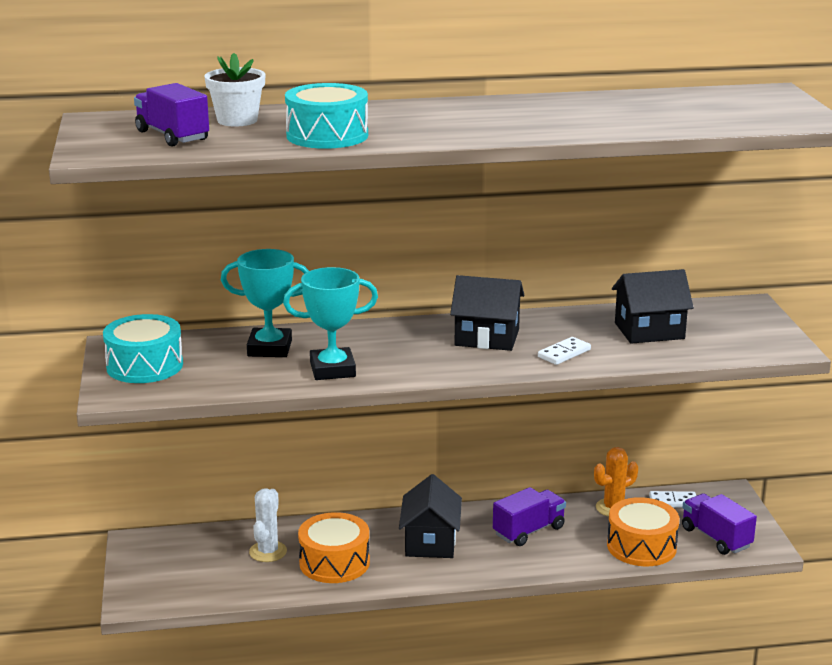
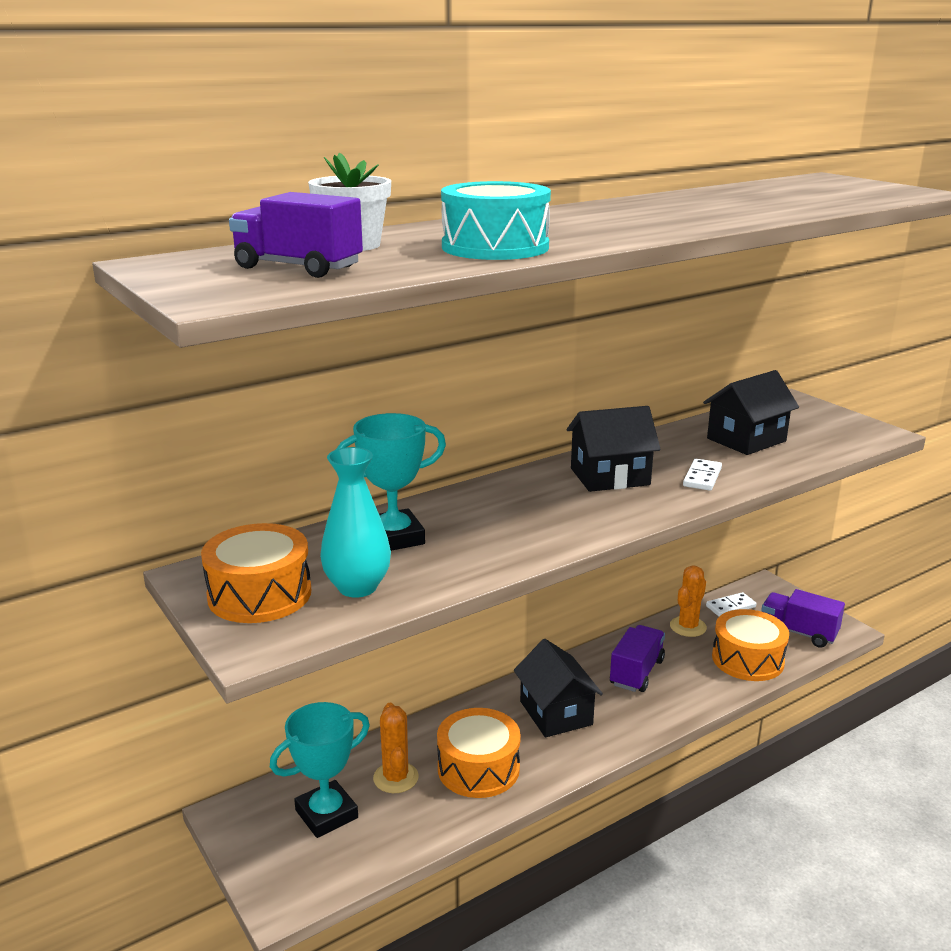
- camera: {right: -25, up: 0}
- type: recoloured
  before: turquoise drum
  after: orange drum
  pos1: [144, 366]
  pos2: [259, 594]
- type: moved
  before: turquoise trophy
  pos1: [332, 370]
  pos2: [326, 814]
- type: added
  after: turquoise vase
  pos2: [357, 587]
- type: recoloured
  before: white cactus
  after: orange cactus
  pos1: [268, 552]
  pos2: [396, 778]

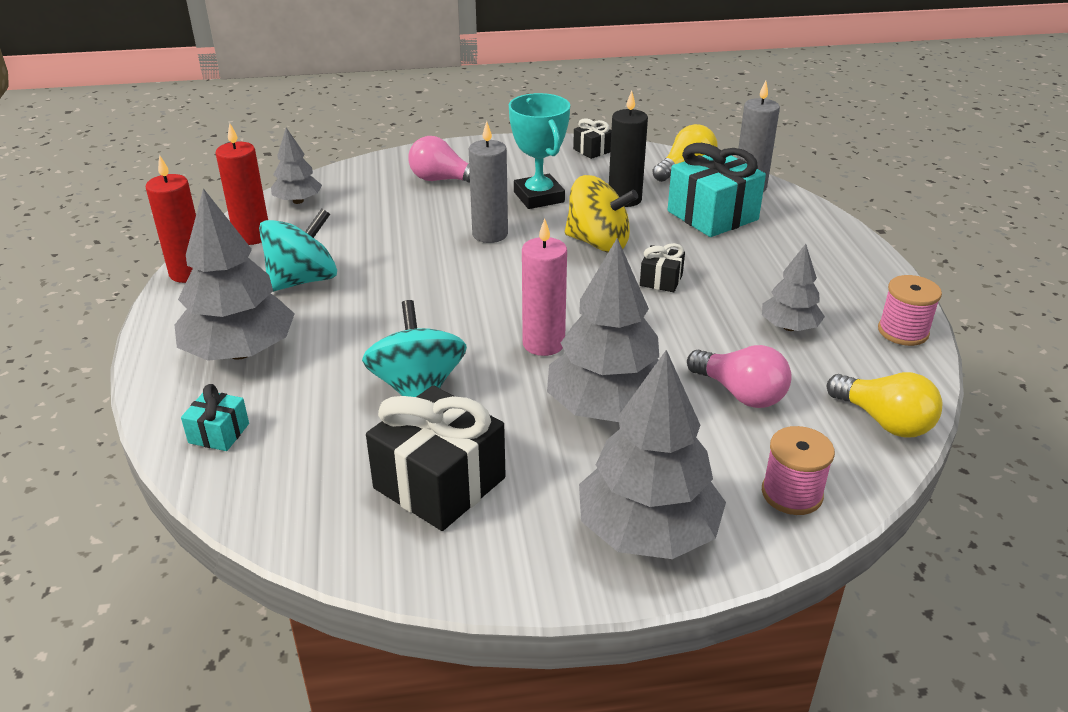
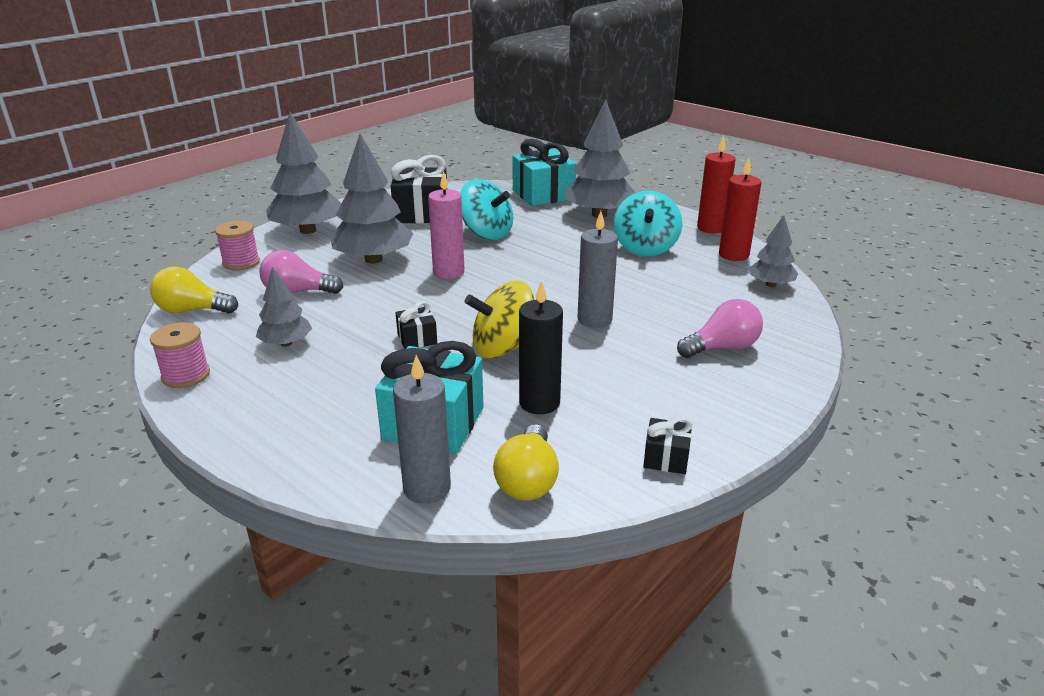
- camera: {right: 140, up: -5}
- type: resized
  before: turquoise gift
  pos1: [219, 433]
  pos2: [543, 195]
  scale: 2.04
- type: removed
  before: turquoise trophy
  pos1: [539, 197]

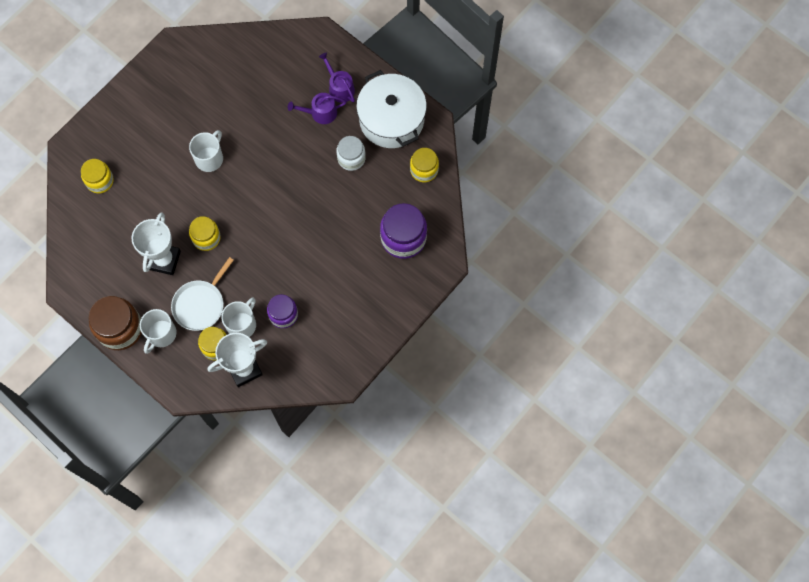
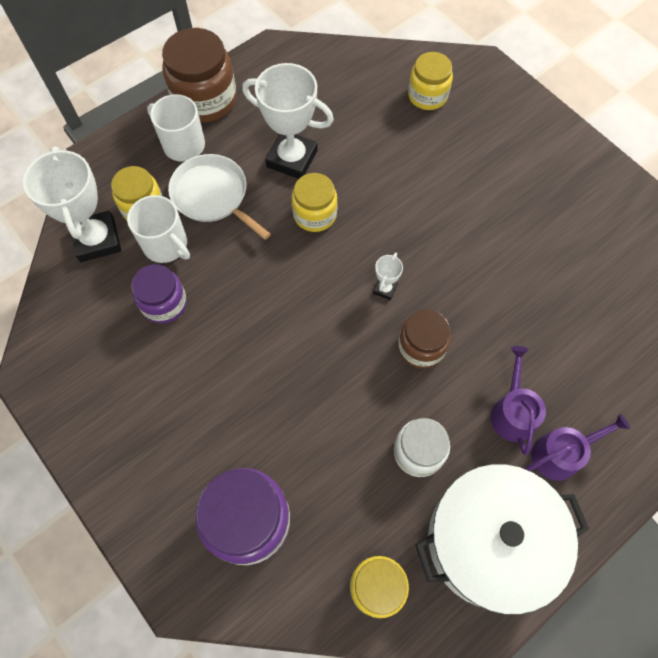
- camera: {right: 100, up: -5}
- type: added
  after: white trophy
  pos2: [385, 289]
- type: added
  after: brown jar
  pos2: [421, 347]
- type: removed
  before: white mug
  pos1: [209, 158]

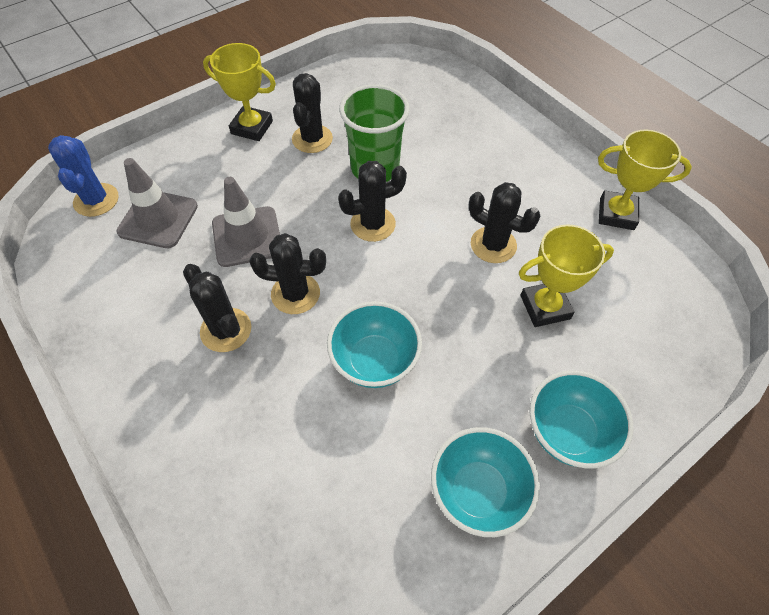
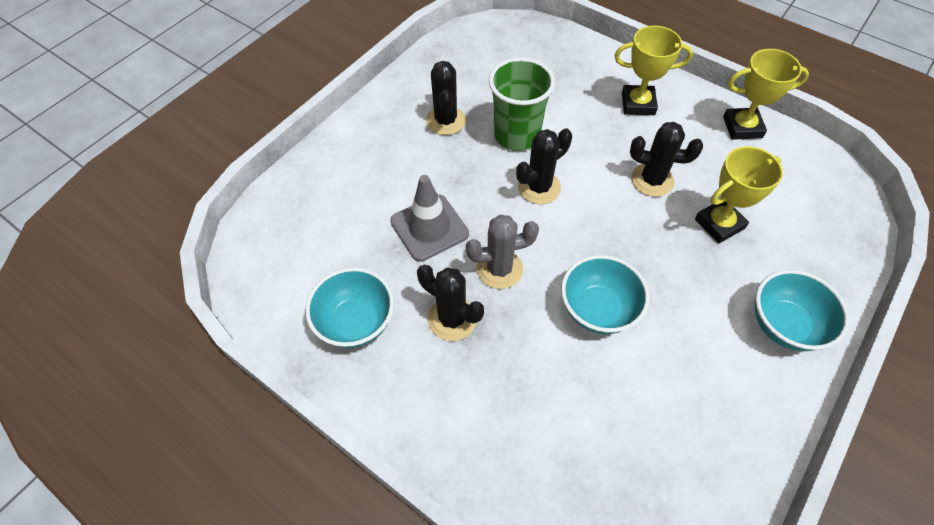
- camera: {right: -15, up: 0}
- type: moved
  before: turquoise bowl
  pos1: [477, 491]
  pos2: [356, 322]
- type: recoloured
  before: black cactus
  after: grey cactus
  pos1: [295, 294]
  pos2: [499, 269]
- type: moved
  before: yellow trophy
  pos1: [252, 127]
  pos2: [638, 104]
- type: removed
  before: blue cactus
  pos1: [96, 200]
- type: removed
  before: grey traffic cone
  pos1: [158, 219]

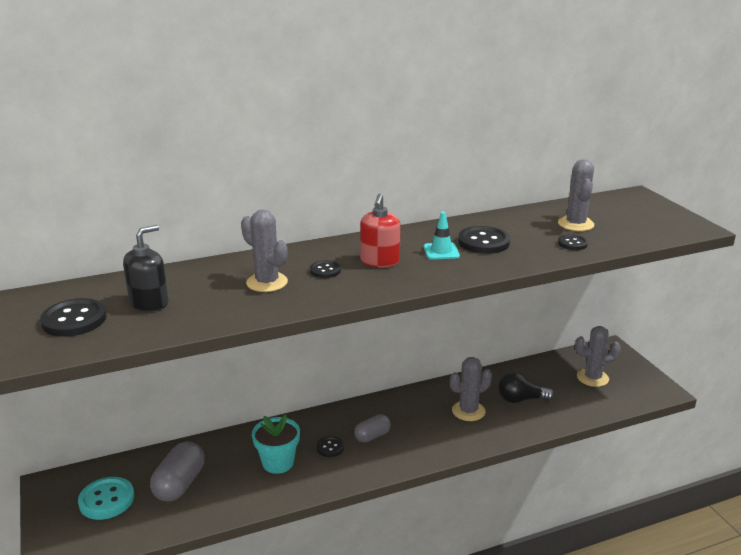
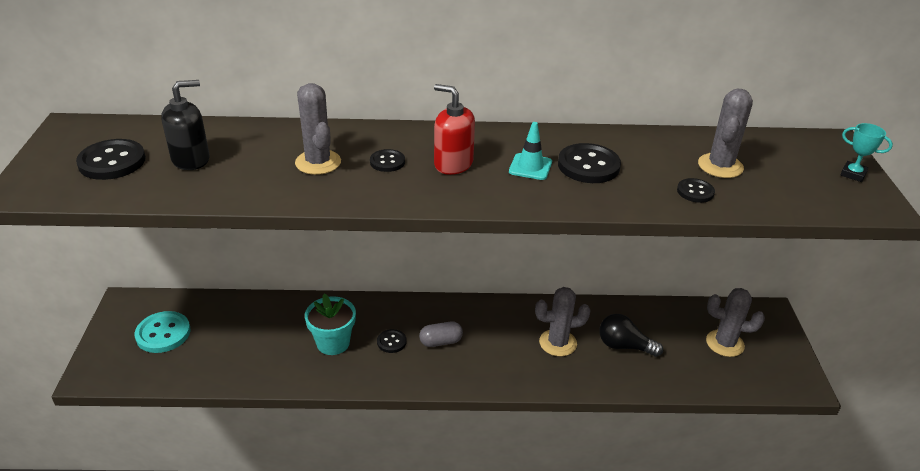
- camera: {right: 20, up: 10}
- type: turned
  before: red soap dispenser
  pos1: [380, 261]
  pos2: [453, 164]
  turn: 90
- type: added
  after: turquoise trophy
  pos2: [853, 174]
- type: removed
  before: grey capsule
  pos1: [180, 484]

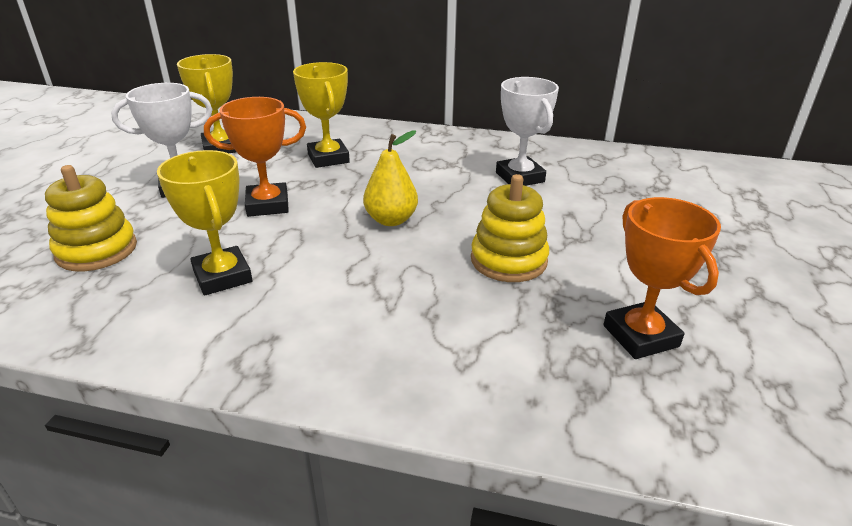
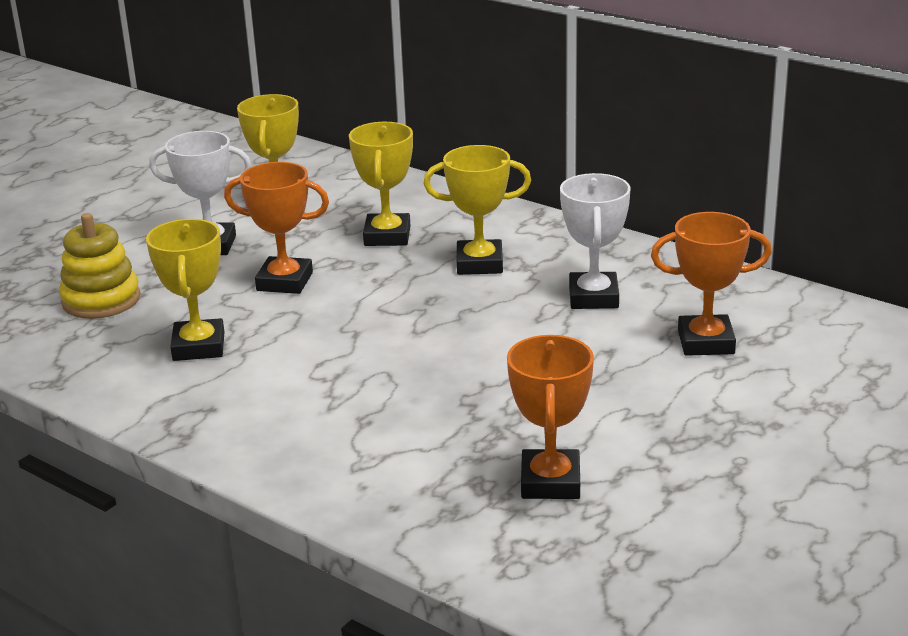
- camera: {right: 25, up: -5}
- type: added
  after: yellow trophy
  pos2: [479, 263]
- type: added
  after: orange trophy
  pos2: [706, 342]
- type: removed
  before: yellow pear
  pos1: [391, 220]
- type: removed
  before: yellow stacking toy
  pos1: [508, 260]

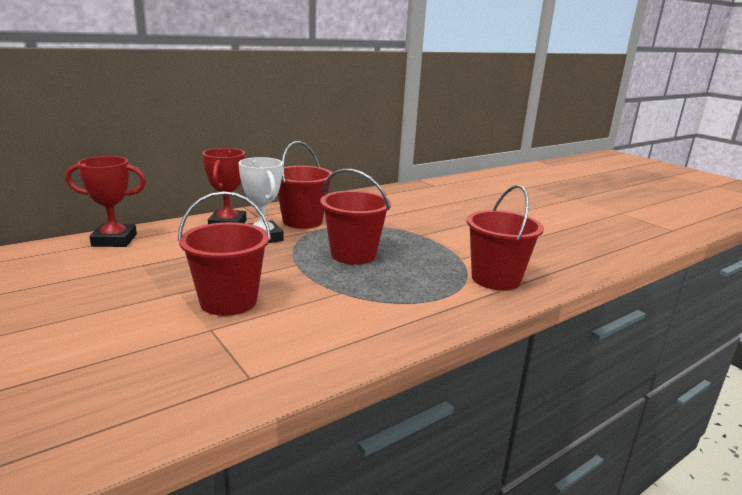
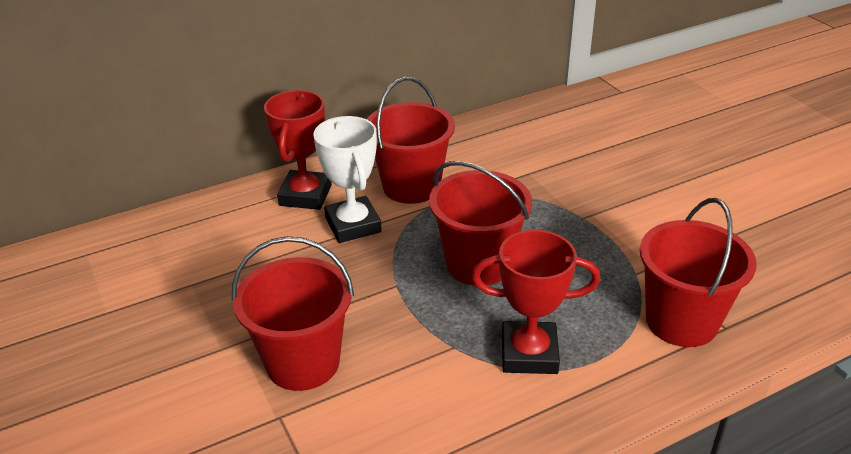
- camera: {right: 10, up: 15}
- type: moved
  before: red trophy
  pos1: [114, 240]
  pos2: [529, 353]

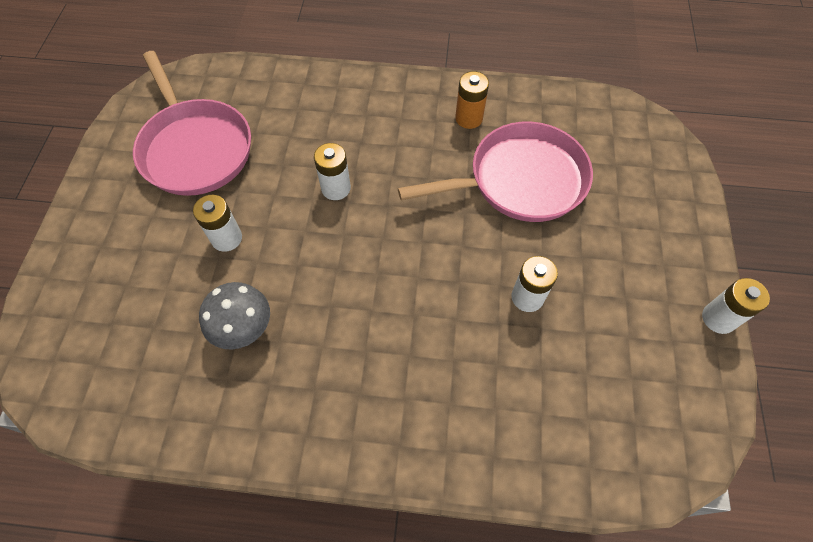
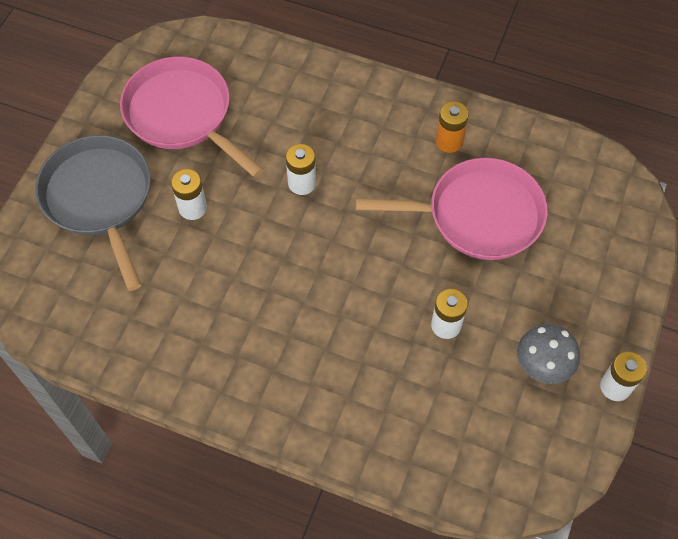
- camera: {right: 15, up: 0}
- type: added
  after: grey pan
  pos2: [99, 198]
- type: turned
  before: pink pan
  pos1: [195, 148]
  pos2: [182, 115]
  turn: 150
- type: moved
  before: grey mushroom
  pos1: [244, 328]
  pos2: [542, 366]

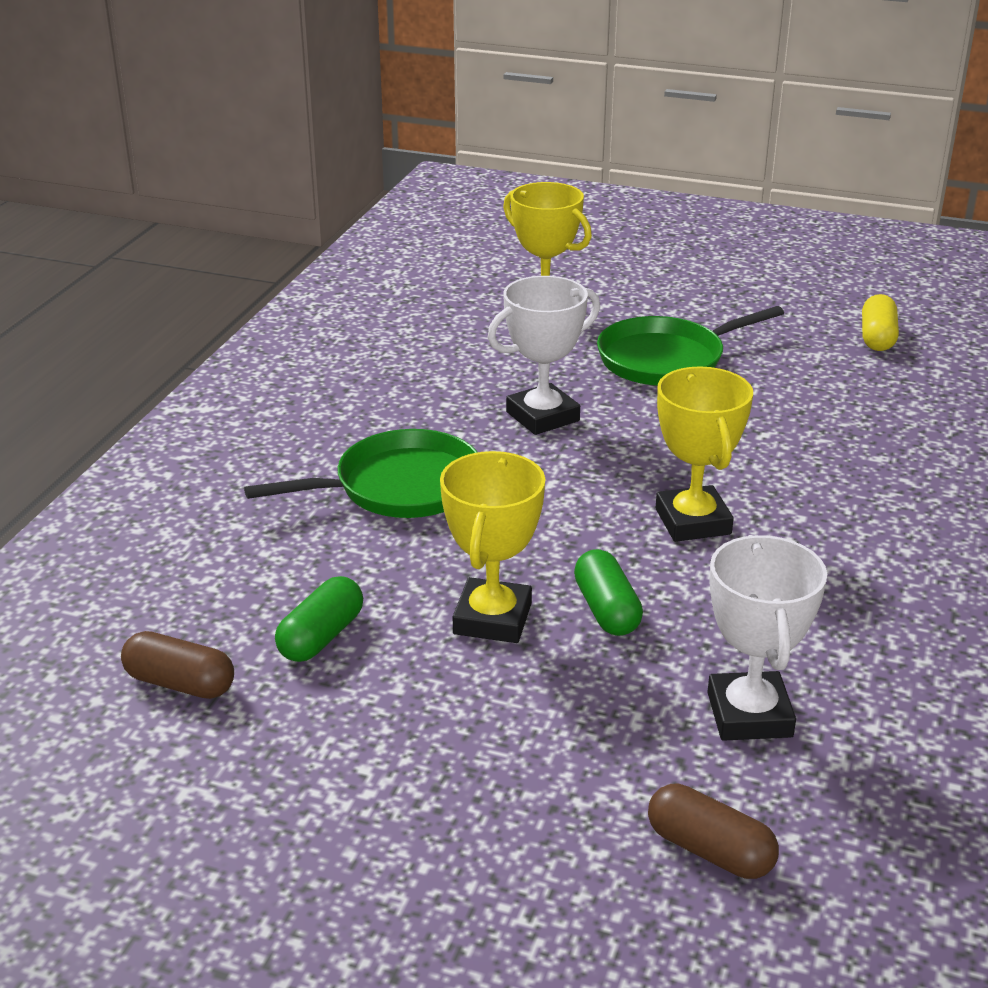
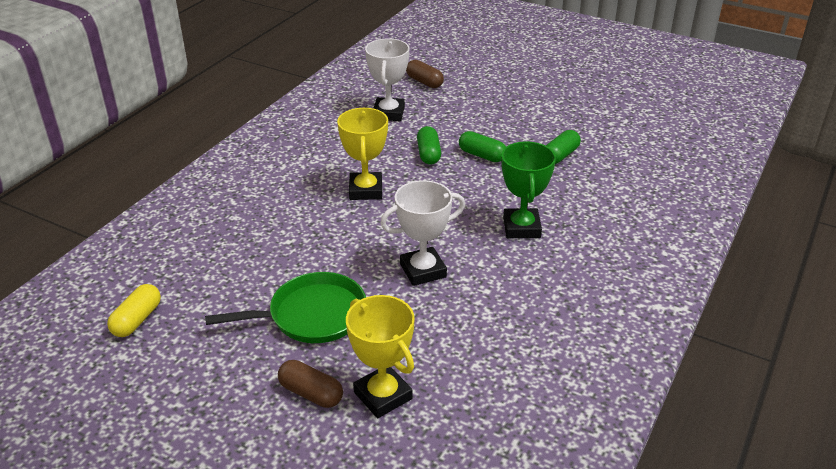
- camera: {right: -170, up: 5}
- type: moved
  before: brown capsule
  pos1: [180, 683]
  pos2: [311, 393]
- type: replaced
  before: yellow trophy
  after: green capsule
  pos1: [492, 619]
  pos2: [482, 155]
- type: replaced
  before: green pan
  after: green trophy
  pos1: [400, 487]
  pos2: [521, 228]

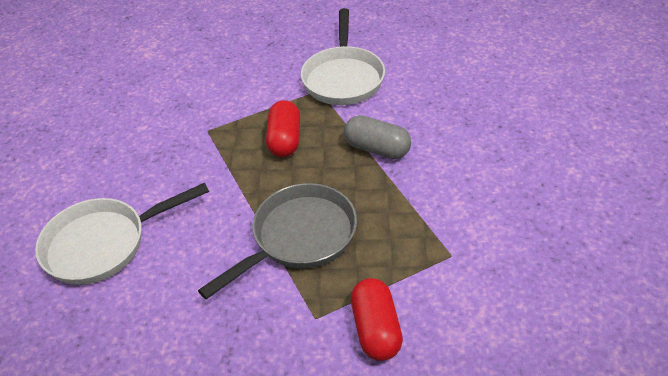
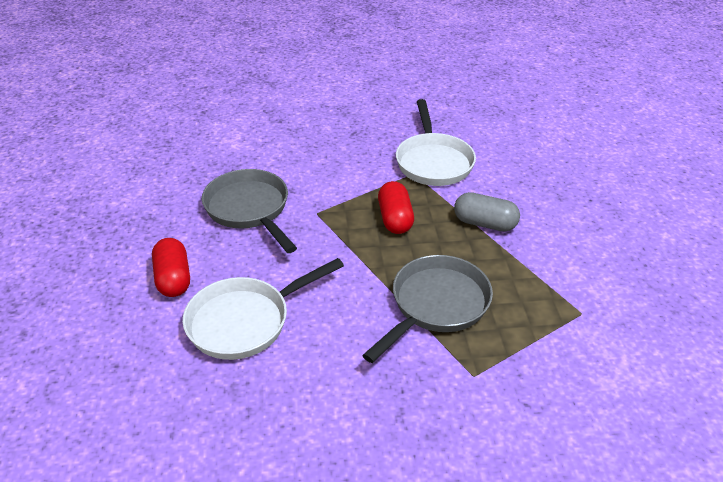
- camera: {right: -10, up: -5}
- type: moved
  before: red capsule
  pos1: [376, 329]
  pos2: [173, 279]
- type: added
  after: grey pan
  pos2: [249, 209]

